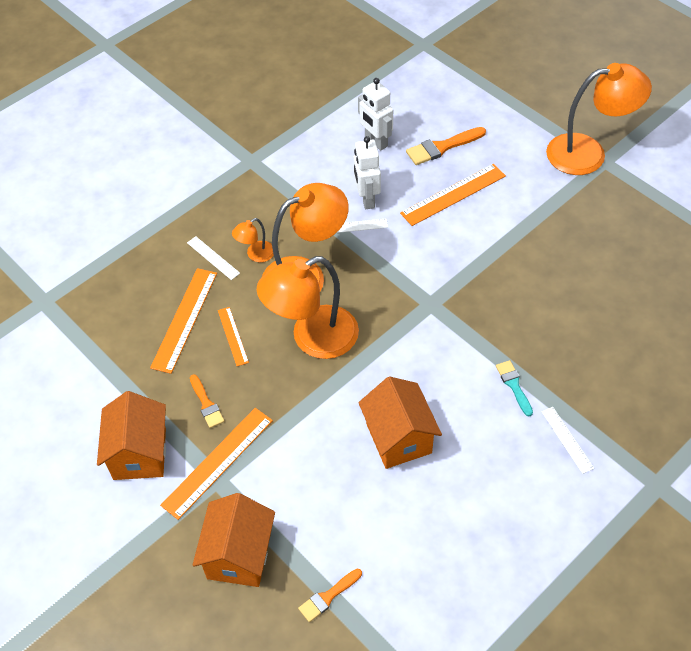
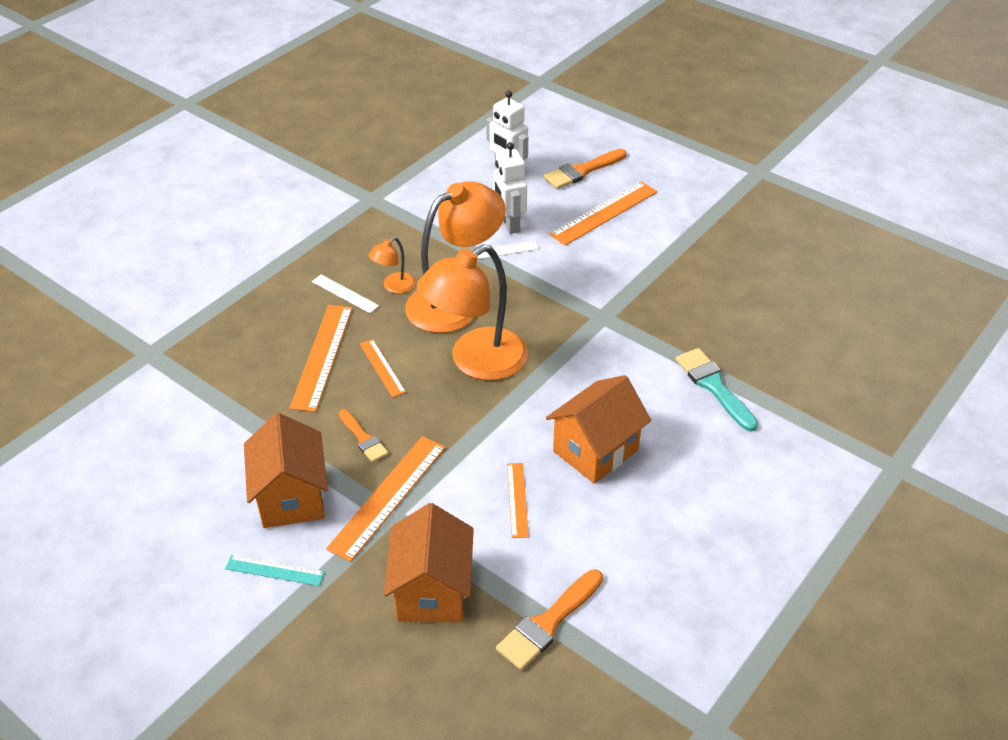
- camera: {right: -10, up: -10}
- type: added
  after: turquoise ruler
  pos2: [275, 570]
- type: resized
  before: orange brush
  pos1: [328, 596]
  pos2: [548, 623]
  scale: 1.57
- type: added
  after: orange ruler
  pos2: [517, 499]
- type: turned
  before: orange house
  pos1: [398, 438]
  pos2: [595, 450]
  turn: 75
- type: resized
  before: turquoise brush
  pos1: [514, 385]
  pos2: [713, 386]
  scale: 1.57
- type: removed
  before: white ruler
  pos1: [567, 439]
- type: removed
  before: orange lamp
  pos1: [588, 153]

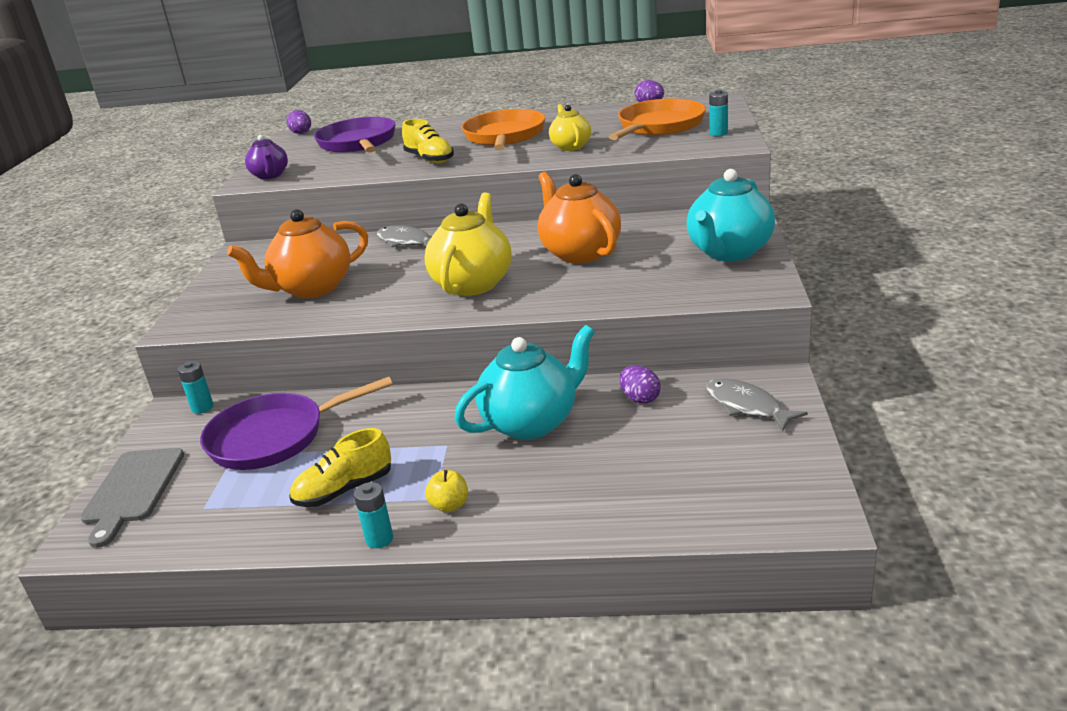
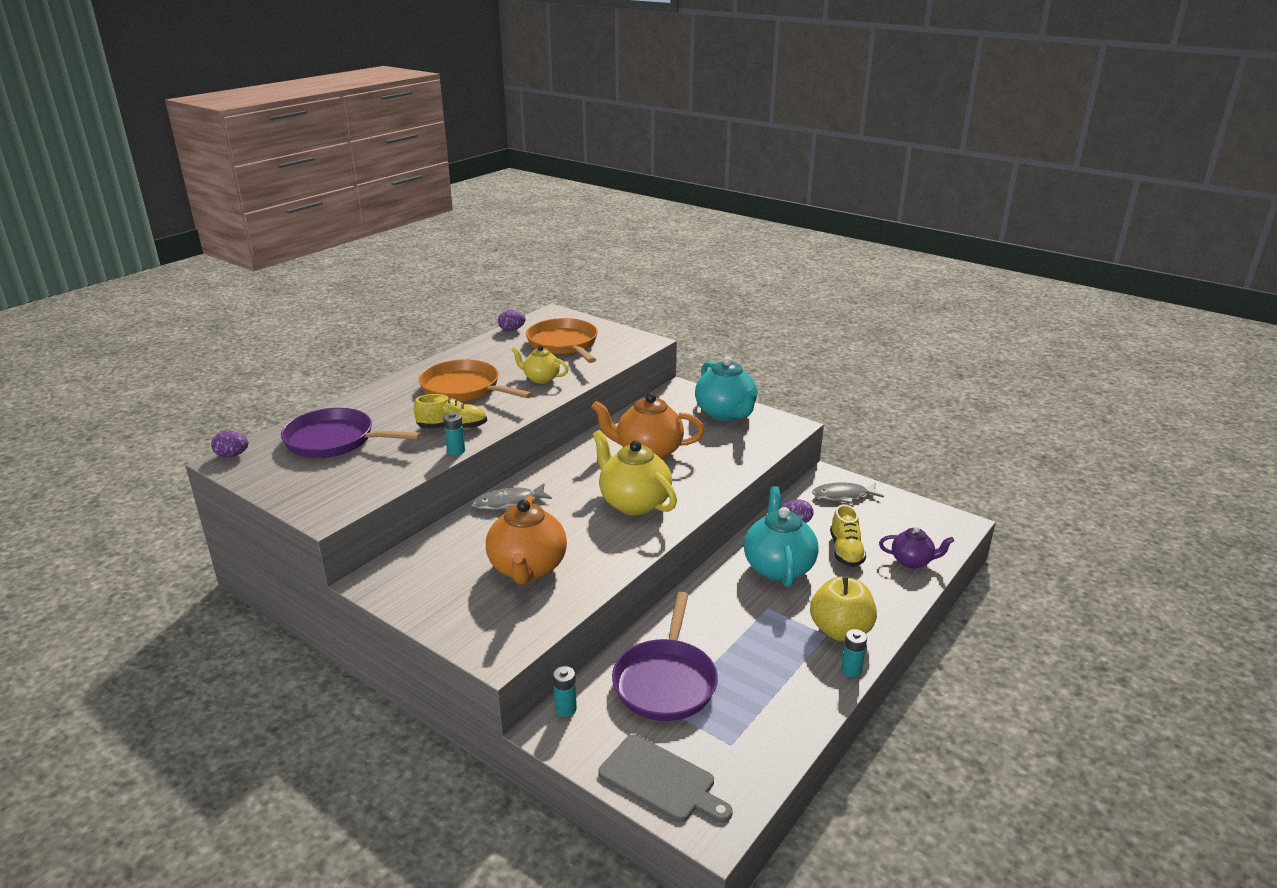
- camera: {right: -60, up: 0}
- type: moved
  before: turquoise battery
  pos1: [718, 133]
  pos2: [456, 451]
- type: resized
  before: yellow apple
  pos1: [449, 505]
  pos2: [840, 631]
  scale: 2.09
- type: moved
  before: yellow shoe
  pos1: [344, 490]
  pos2: [845, 551]
- type: moved
  before: purple teapot
  pos1: [270, 175]
  pos2: [912, 561]

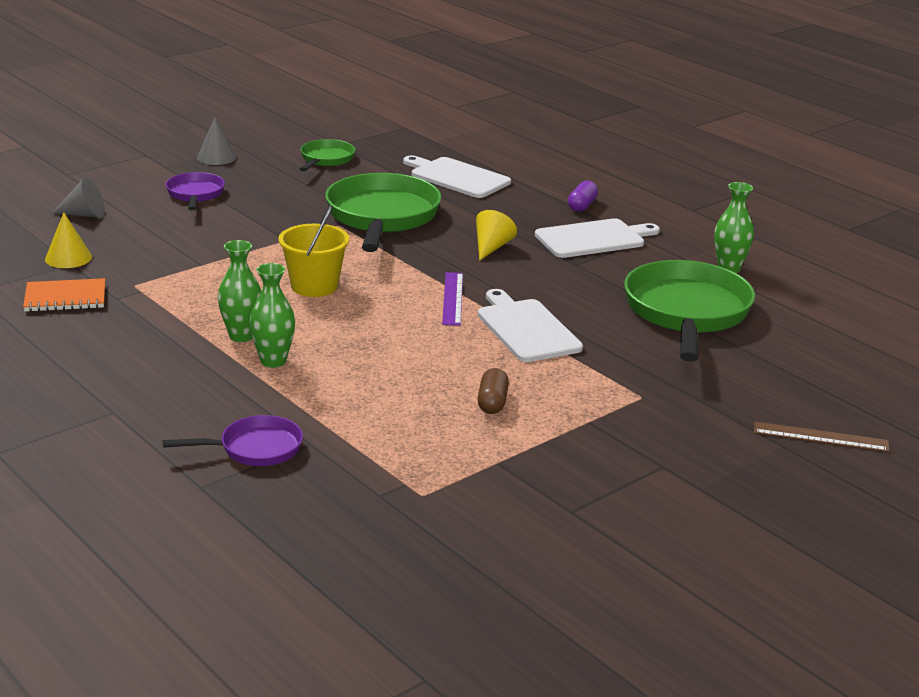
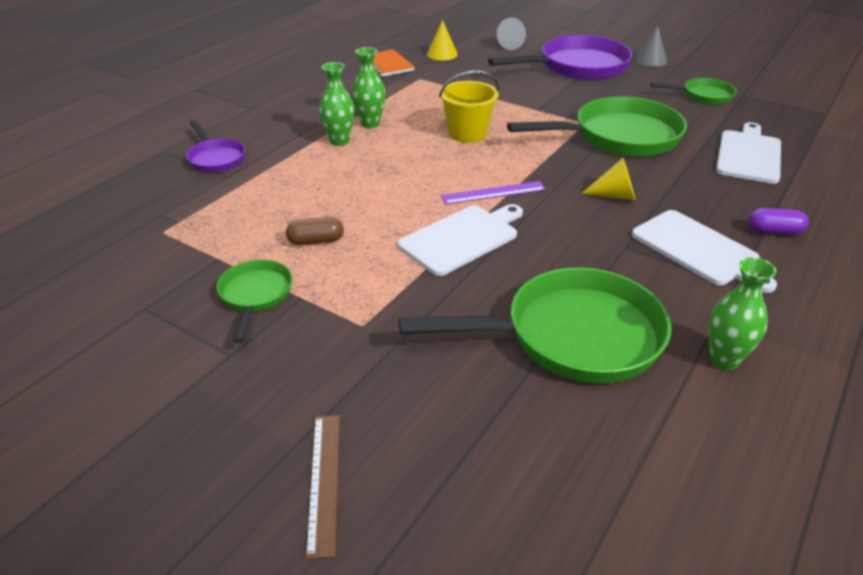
- camera: {right: 75, up: 10}
- type: added
  after: green pan
  pos2: [255, 296]
- type: resized
  before: purple pan
  pos1: [195, 194]
  pos2: [577, 67]
  scale: 1.94

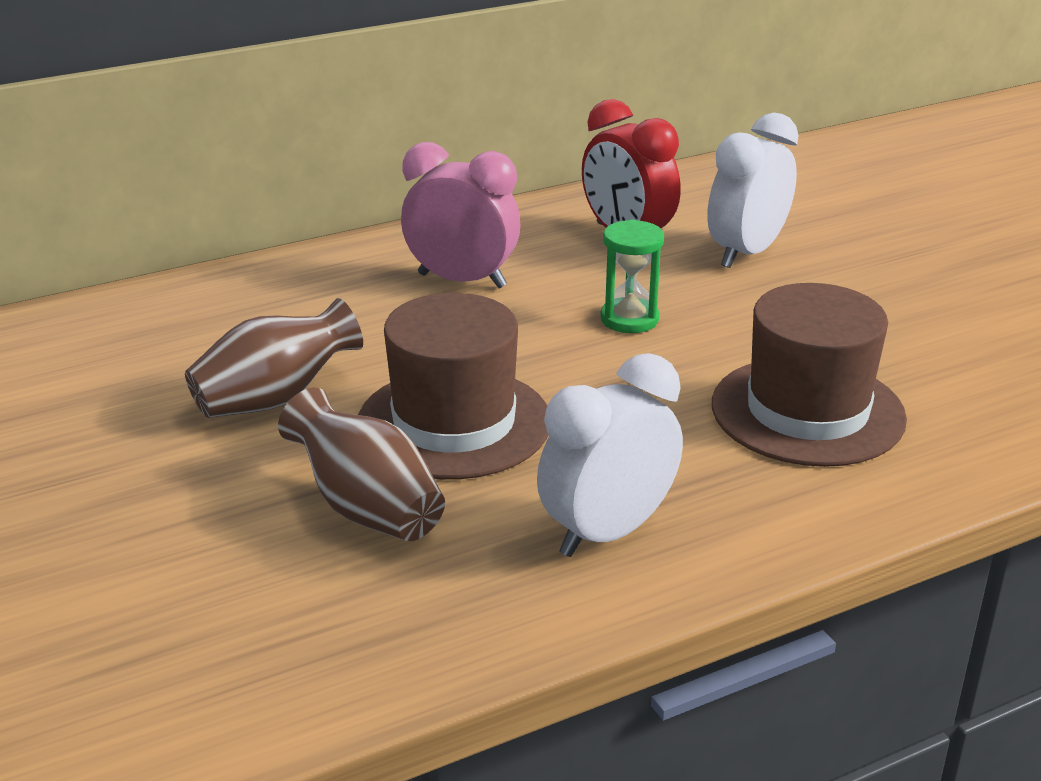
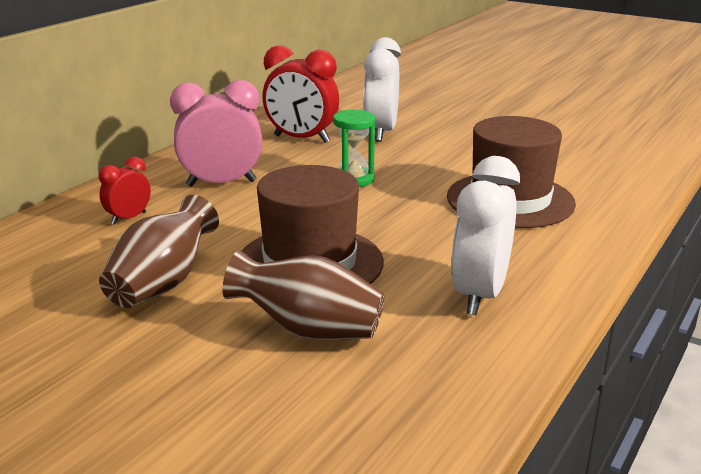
- camera: {right: -30, up: -5}
- type: added
  after: red clock
  pos2: [128, 218]

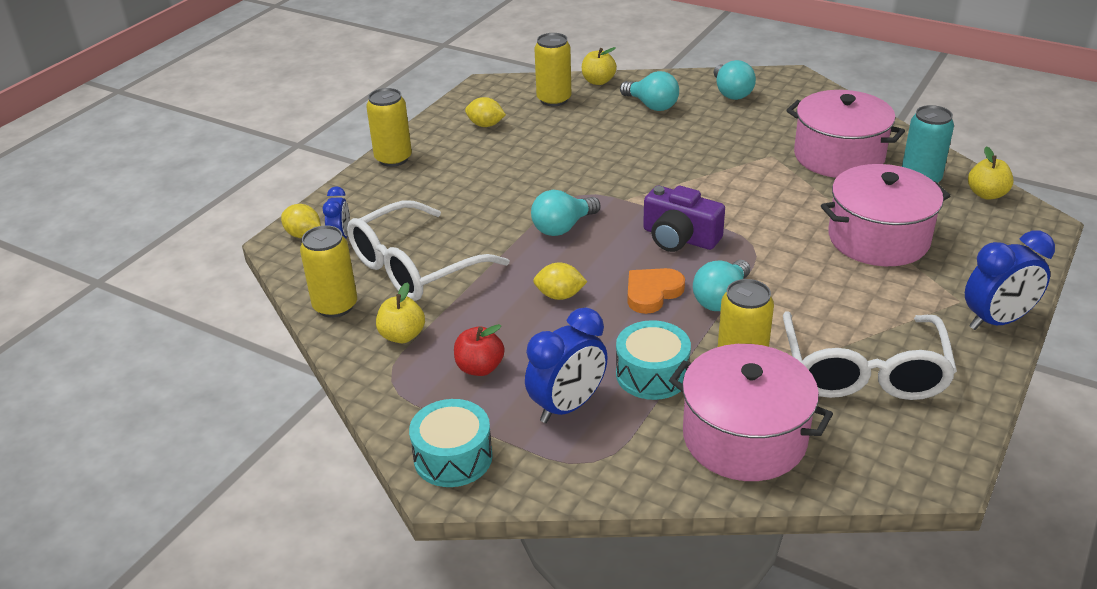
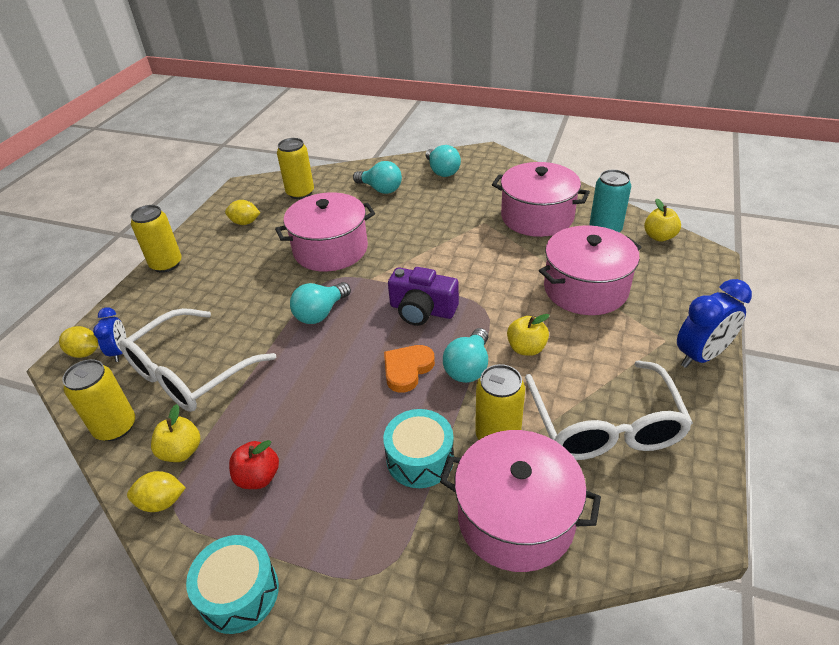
- camera: {right: -10, up: 5}
- type: moved
  before: yellow lemon
  pos1: [560, 296]
  pos2: [162, 502]
- type: added
  after: pink pot
  pos2: [330, 249]
- type: moved
  before: yellow apple
  pos1: [598, 81]
  pos2: [526, 348]
- type: removed
  before: blue clock
  pos1: [567, 406]

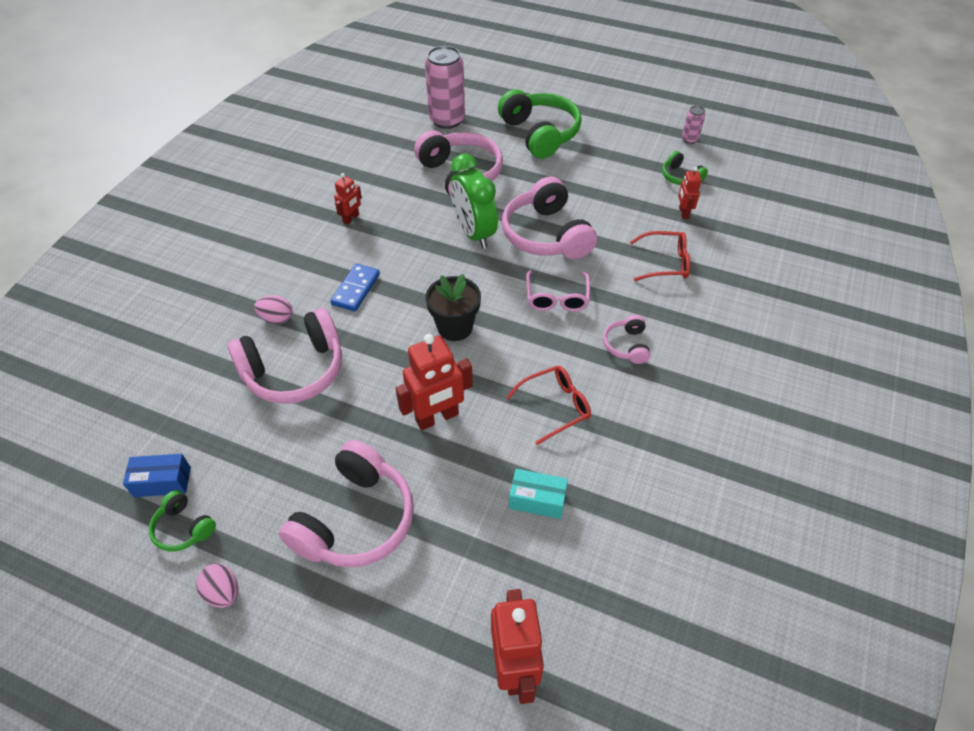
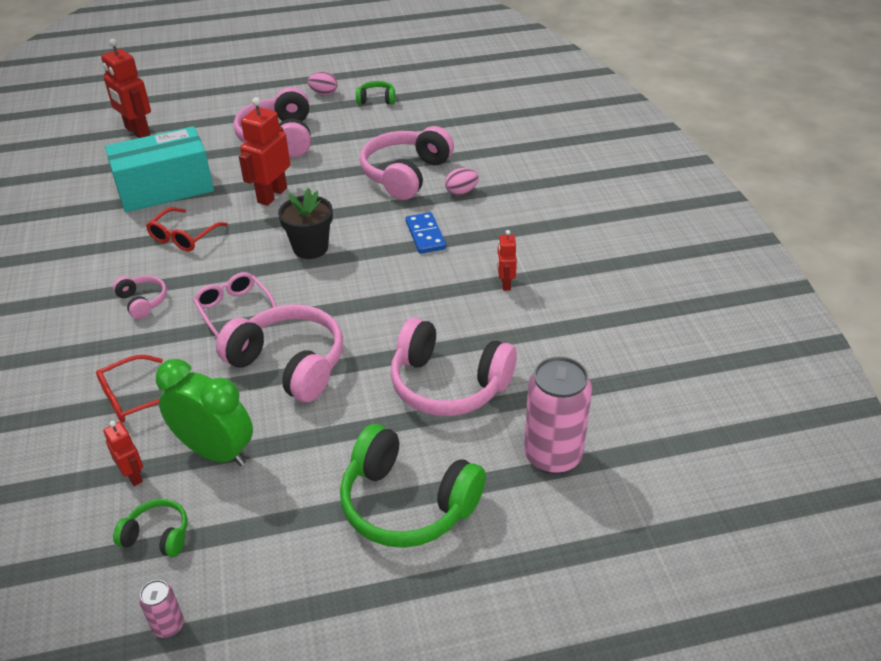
- camera: {right: 145, up: -10}
- type: resized
  before: turquoise box
  pos1: [537, 500]
  pos2: [165, 188]
  scale: 2.18
- type: moved
  before: green clock
  pos1: [474, 233]
  pos2: [216, 452]
- type: removed
  before: blue box
  pos1: [162, 482]

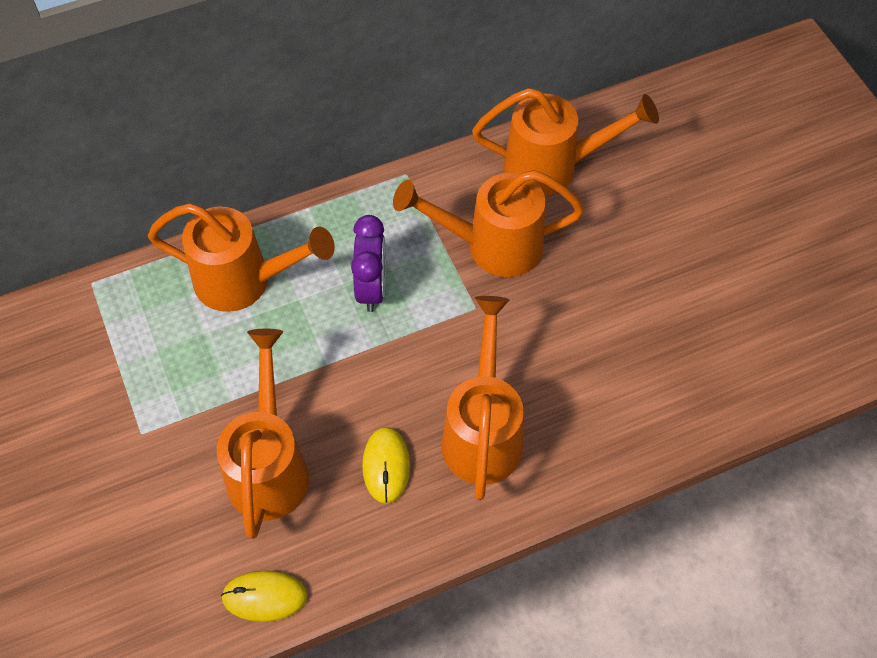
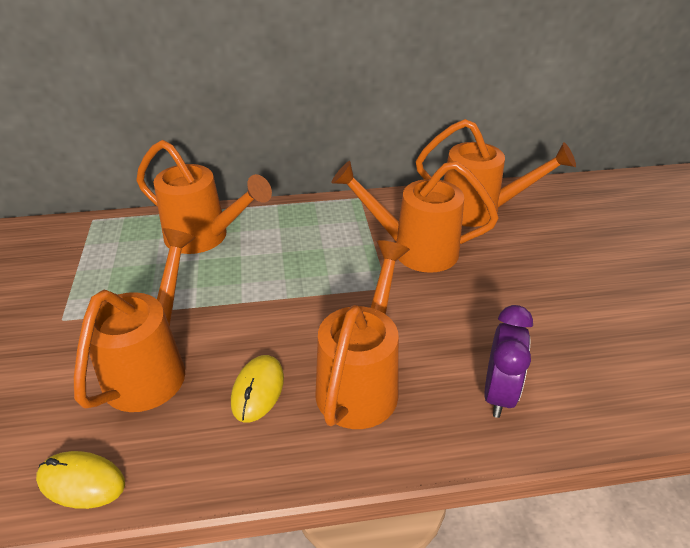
- camera: {right: 15, up: -20}
- type: moved
  before: purple clock
  pos1: [372, 288]
  pos2: [499, 393]

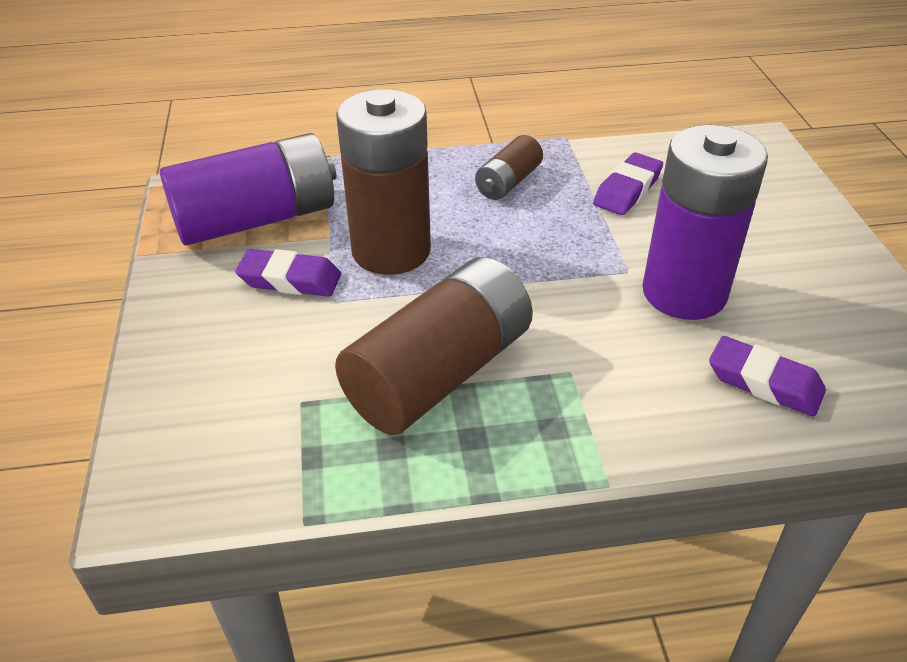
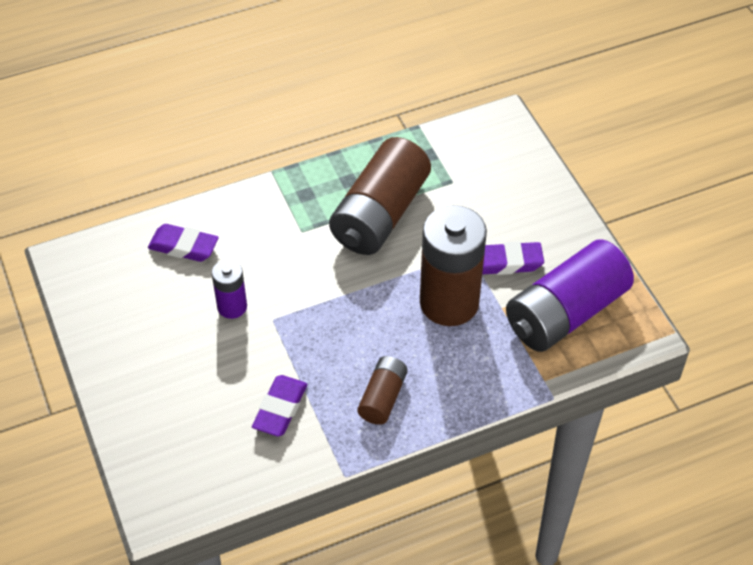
- camera: {right: 165, up: 10}
- type: resized
  before: purple battery
  pos1: [684, 293]
  pos2: [232, 306]
  scale: 0.5

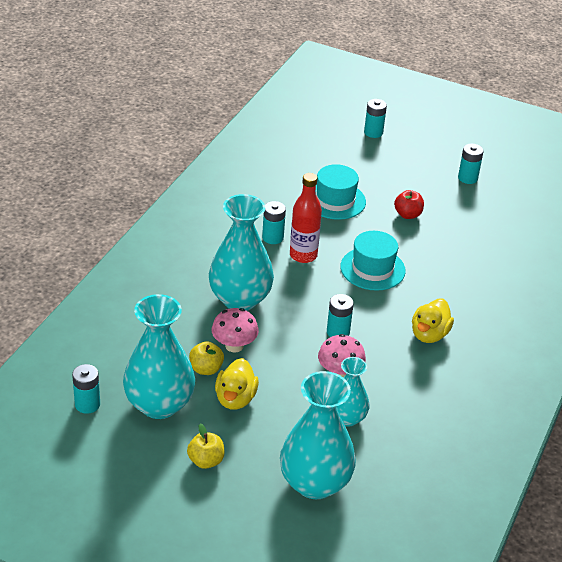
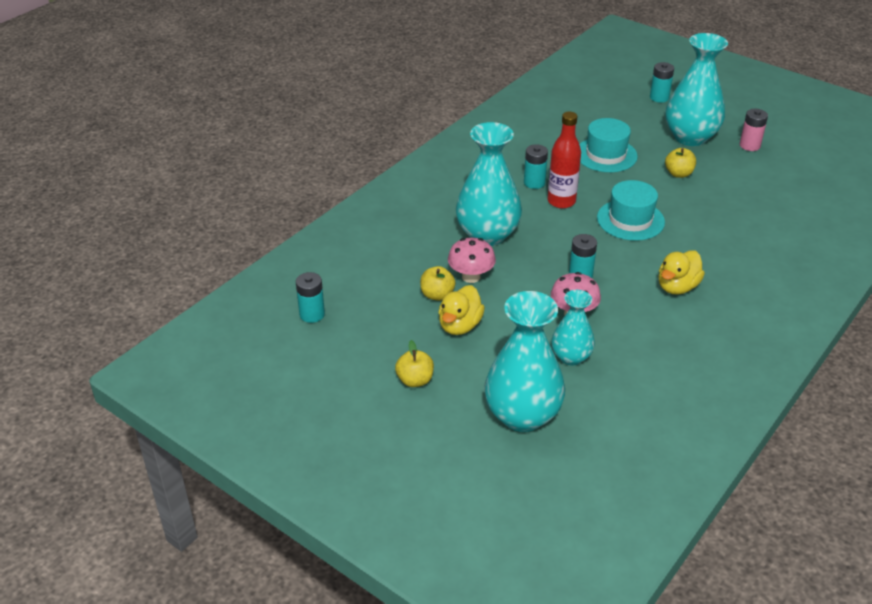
- camera: {right: 15, up: 0}
- type: recoloured
  before: red apple
  after: yellow apple
  pos1: [407, 214]
  pos2: [678, 174]
- type: moved
  before: turquoise vase
  pos1: [159, 404]
  pos2: [690, 137]
- type: recoloured
  before: turquoise battery
  after: pink battery
  pos1: [467, 178]
  pos2: [749, 145]

